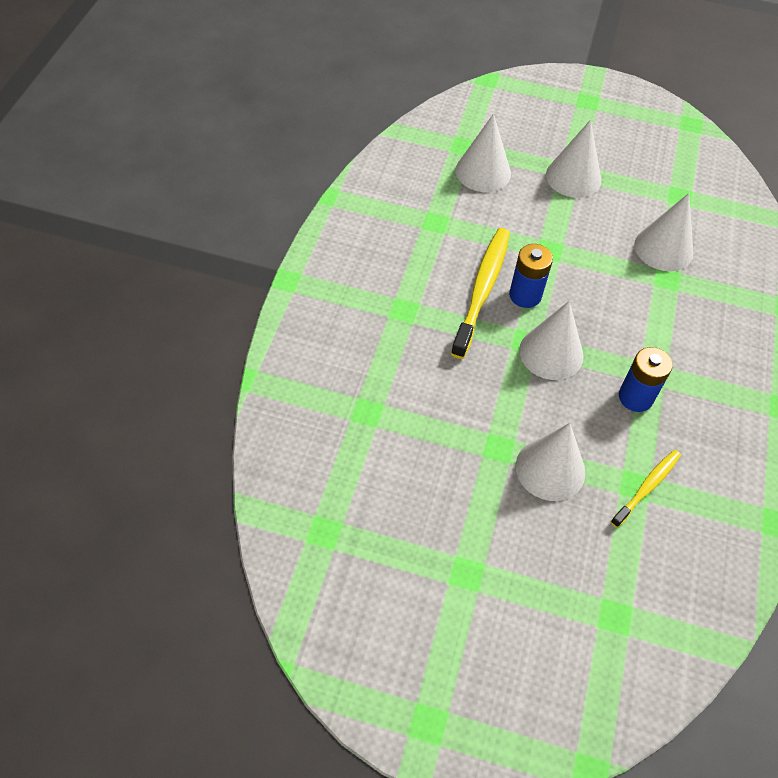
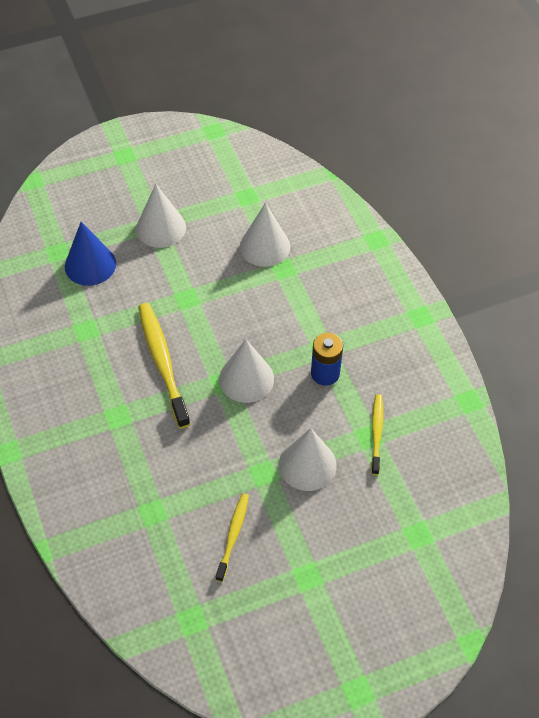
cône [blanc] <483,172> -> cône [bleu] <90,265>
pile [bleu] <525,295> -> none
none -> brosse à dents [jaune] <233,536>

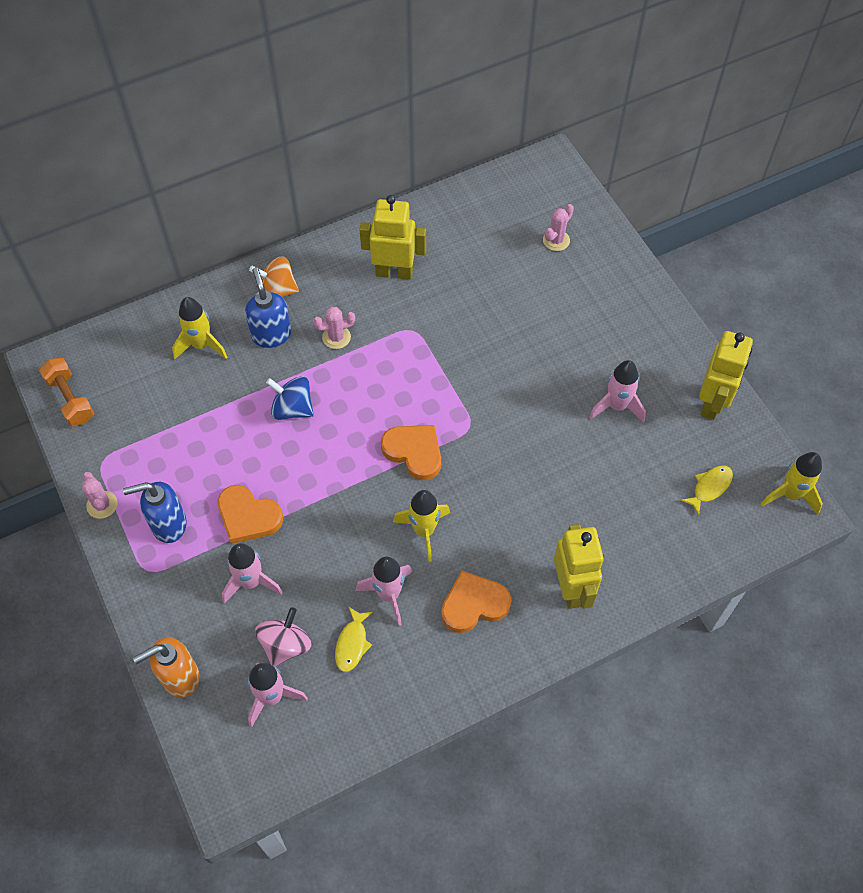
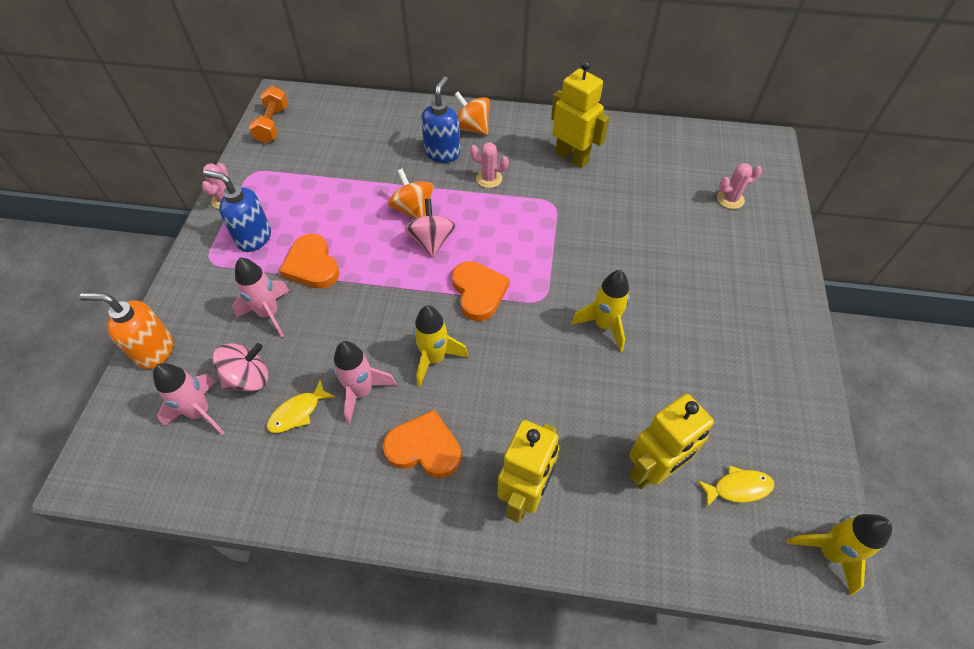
fusée [jaune] <201,345> -> fusée [jaune] <604,325>, shifted
robot [jaune] <712,403> -> robot [jaune] <652,470>, shifted
fusée [rose] <616,406> -> none
toupie [bleu] <292,408> -> toupie [orange] <413,209>
none -> toupie [rose] <431,241>

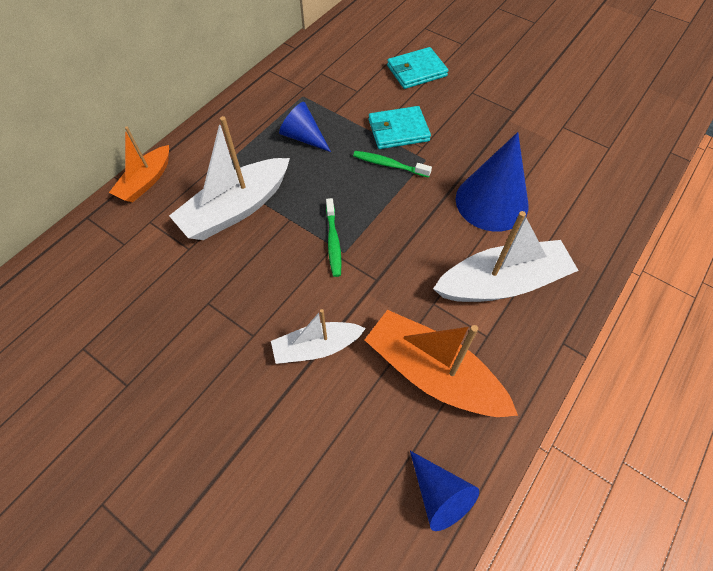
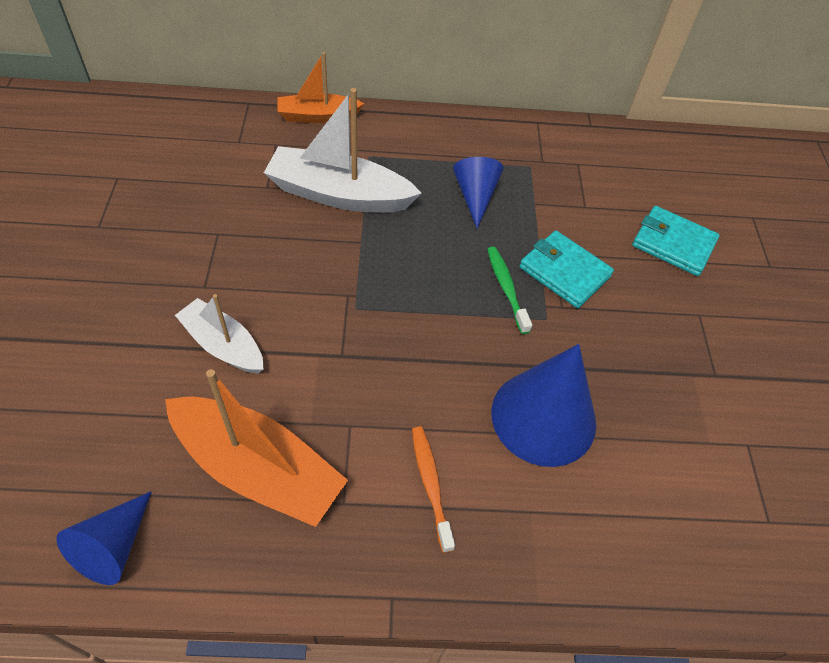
brosse à dents [vert] <333,242> -> none
bateau [blanc] <502,282> -> brosse à dents [orange] <430,484>
bateau [orange] <433,373> -> bateau [orange] <258,468>, 120 degrees clockwise

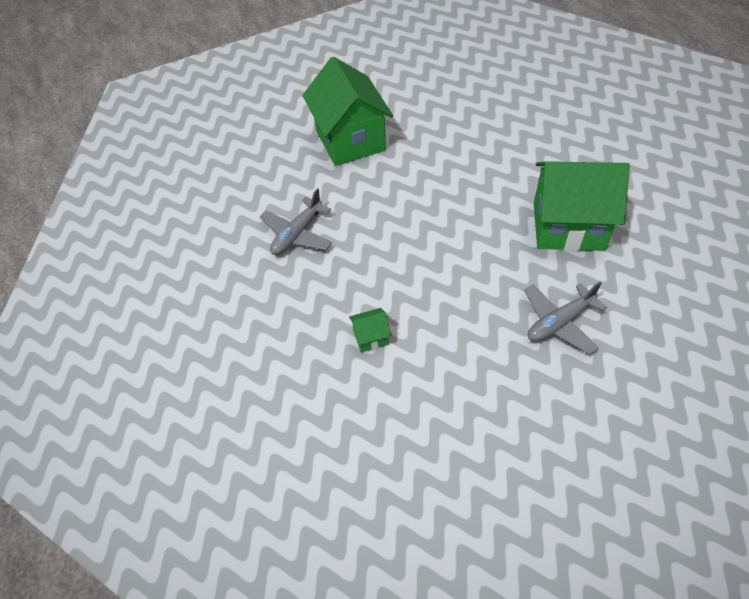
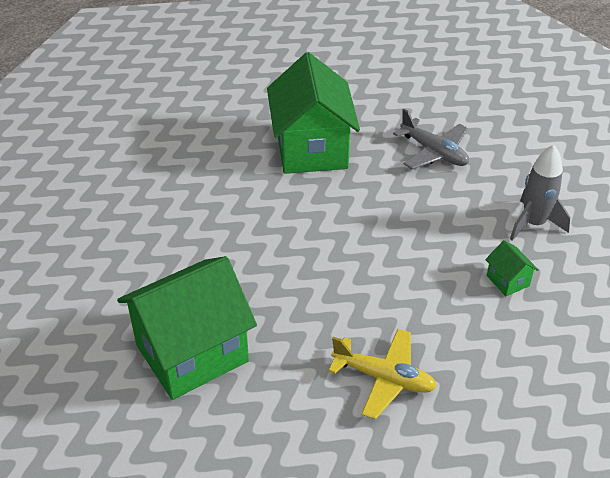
avion [gris] <297,234> -> avion [jaune] <384,378>
none -> fusée [gris] <533,224>

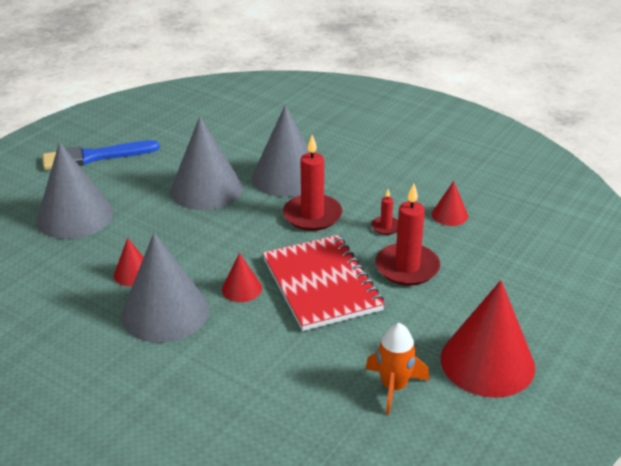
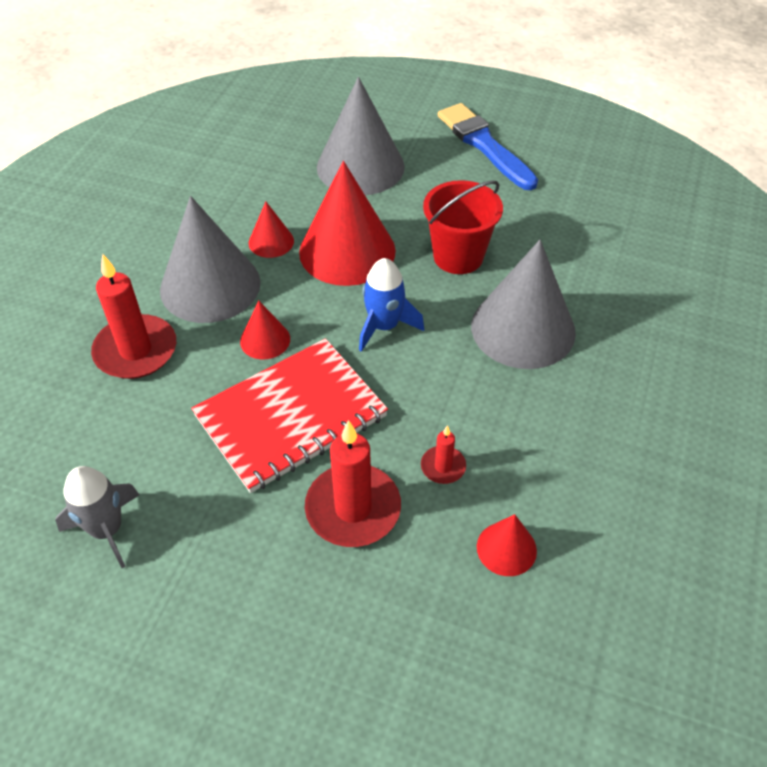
cône [gris] <206,189> -> seau [rouge] <458,256>
bougie [rouge] <312,215> -> bougie [rouge] <136,350>, shifted
cône [rouge] <487,362> -> cône [rouge] <347,251>, shifted
fusée [orange] <394,387> -> fusée [gris] <107,530>
none -> fusée [bleu] <384,326>

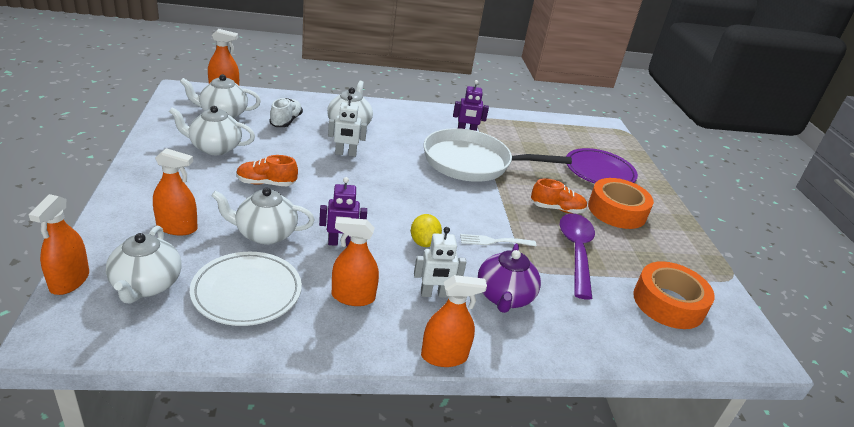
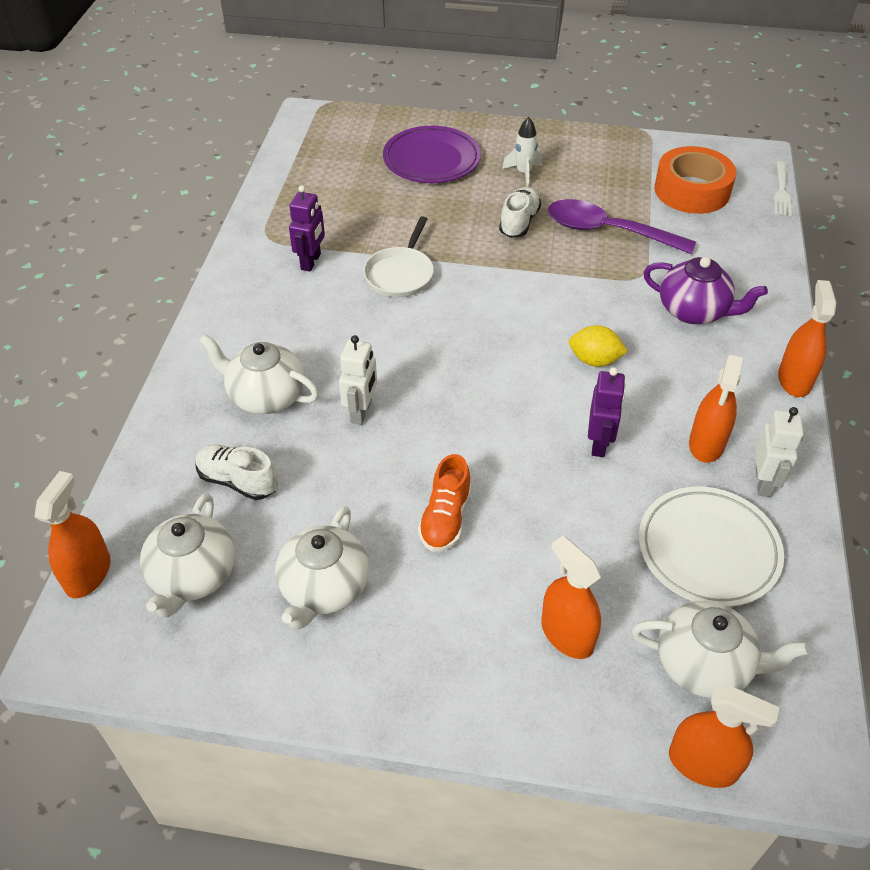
poêle [blanc] <472,163> -> poêle [blanc] <400,274>, x0.53
vaporisateur [orange] <177,227> -> vaporisateur [orange] <567,634>, 60 degrees counterclockwise
ruban adhésif [orange] <617,211> -> fusée [blanc] <523,173>
chaussure [orange] <557,209> -> chaussure [blanc] <519,222>
théière [blanc] <265,234> -> none
robot [blanc] <434,294> -> robot [blanc] <763,482>, shifted
fourchette [blanc] <494,241> -> fourchette [blanc] <781,191>, shifted

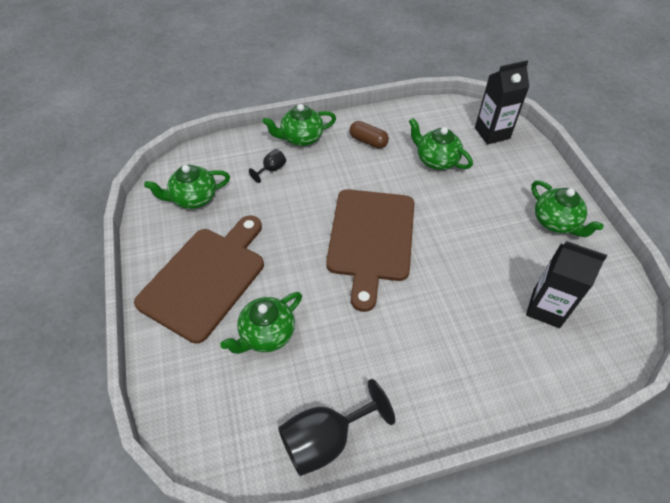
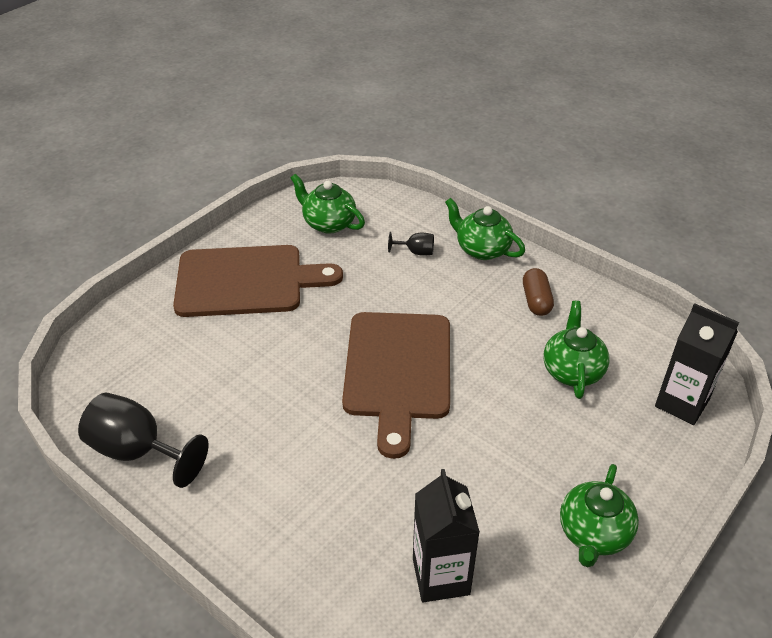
planche à découper [marron] <371,239> -> planche à découper [marron] <398,371>, 60 degrees counterclockwise
théière [vert] <266,334> -> none

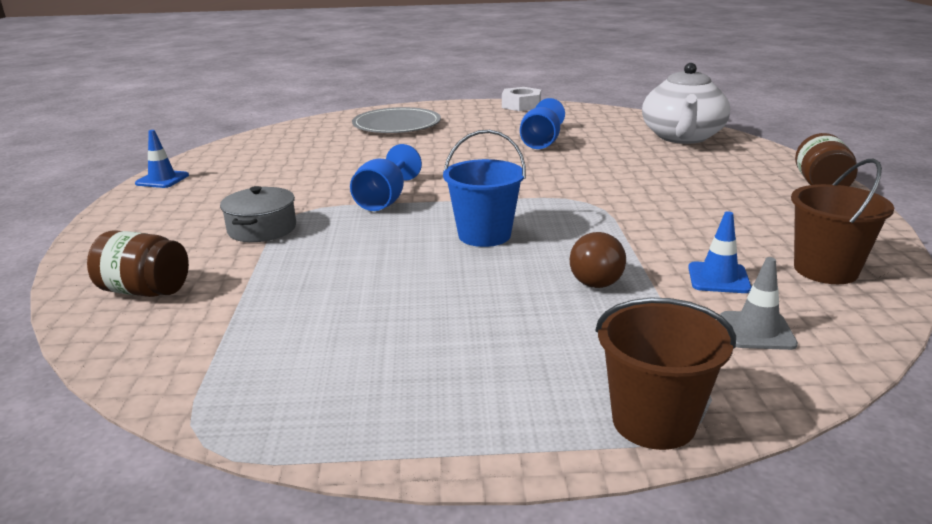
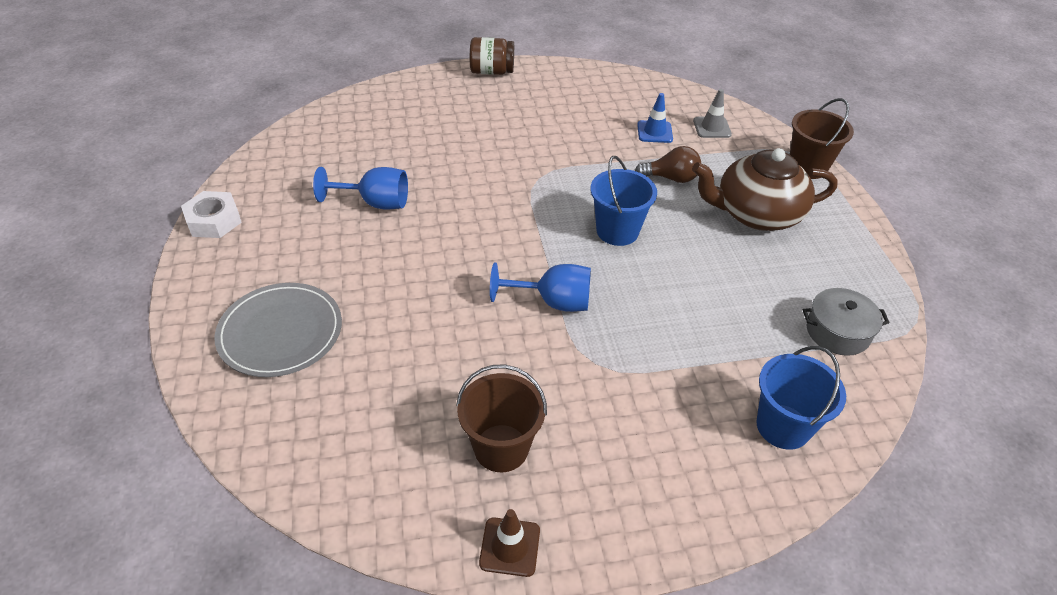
théière [blanc] <682,137> -> none
cône de chantier [bleu] <162,179> -> cône de chantier [marron] <510,547>
seau [marron] <825,270> -> seau [marron] <501,448>, shifted
marmite [gris] <262,229> -> marmite [gris] <837,332>, shifted
bocal [marron] <145,291> -> seau [bleu] <783,426>
none -> théière [marron] <756,214>

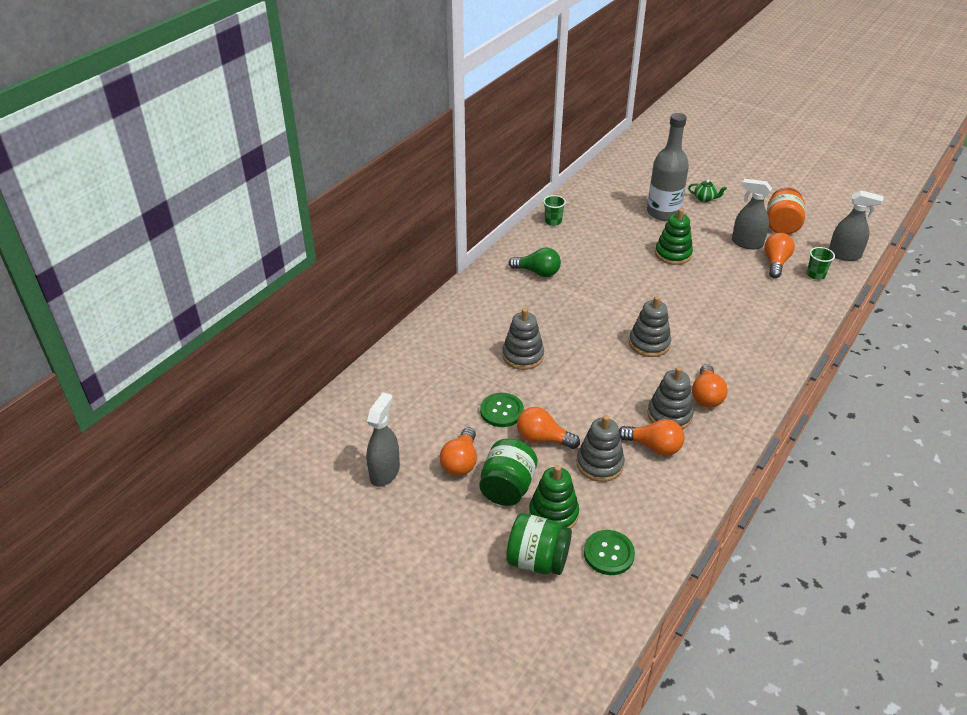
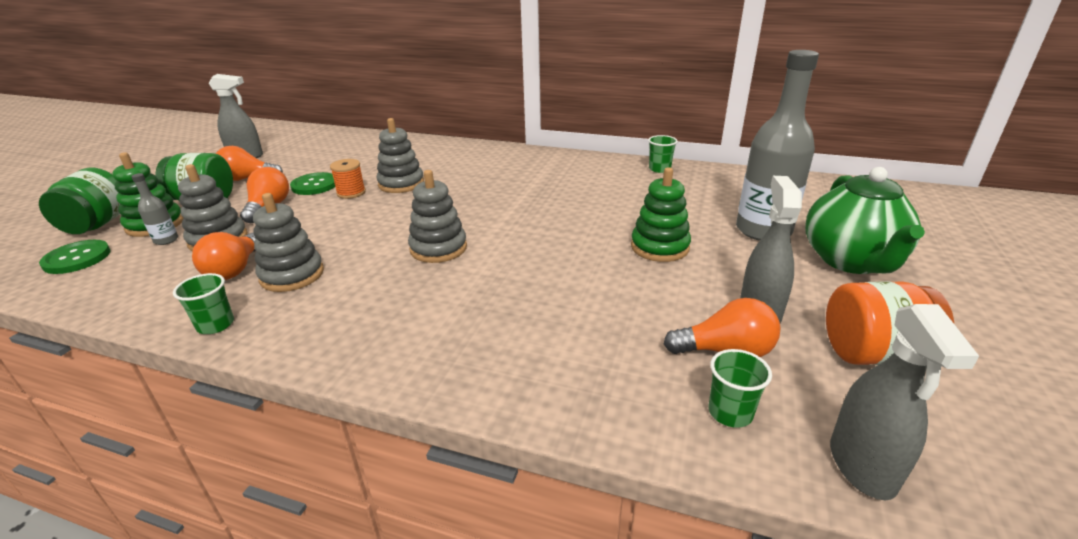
théière [vert] <705,199> -> théière [vert] <851,261>, x2.45
ampoule [vert] <537,272> -> none
ampoule [orange] <706,396> -> none
none -> bobine [orange] <351,193>
none -> bouteille [gris] <166,240>
none -> gobelet [vert] <215,325>

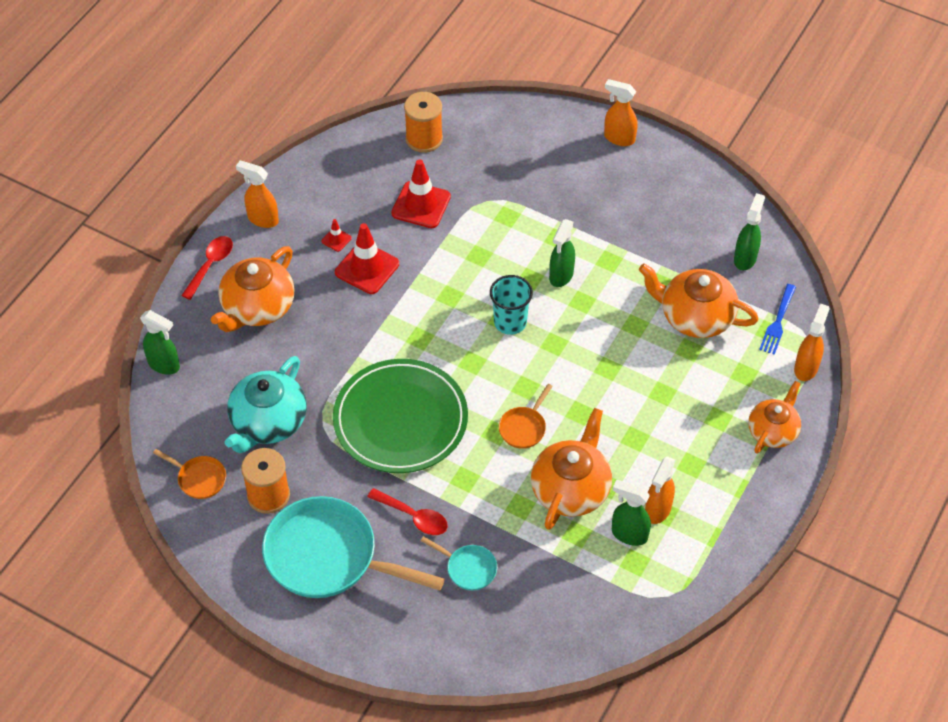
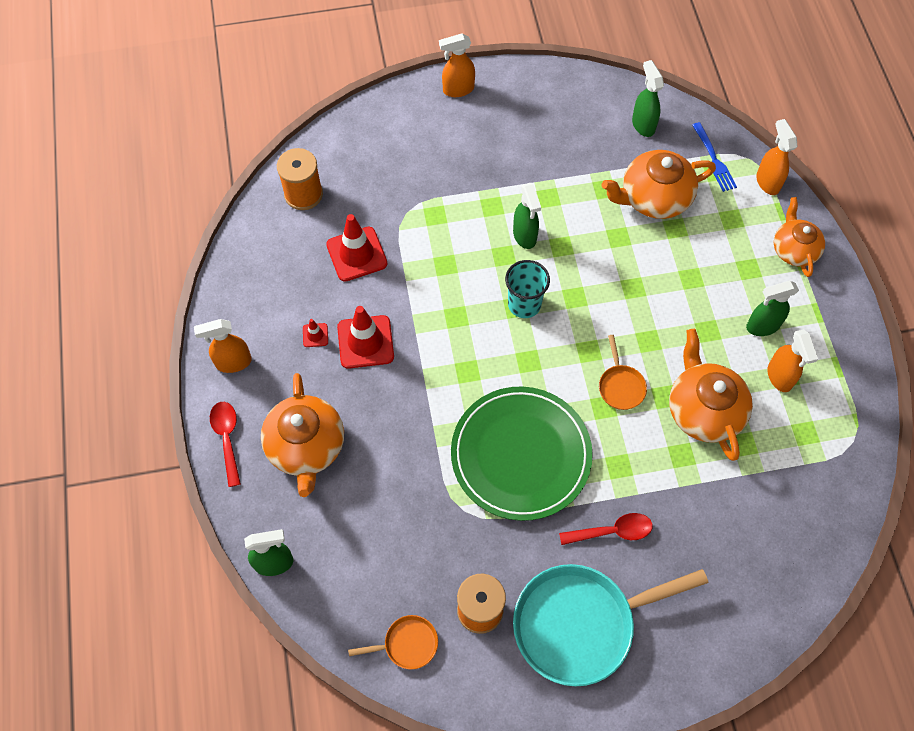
théière [turquoise] <268,422> -> none
vaporisateur [vert] <629,534> -> vaporisateur [vert] <762,326>, shifted
poêle [turquoise] <468,568> -> none

